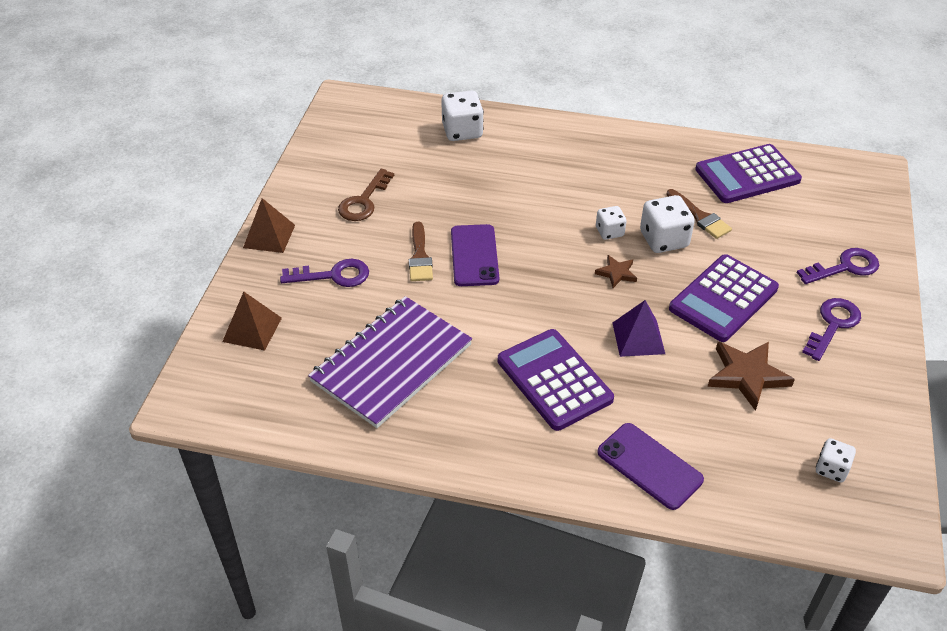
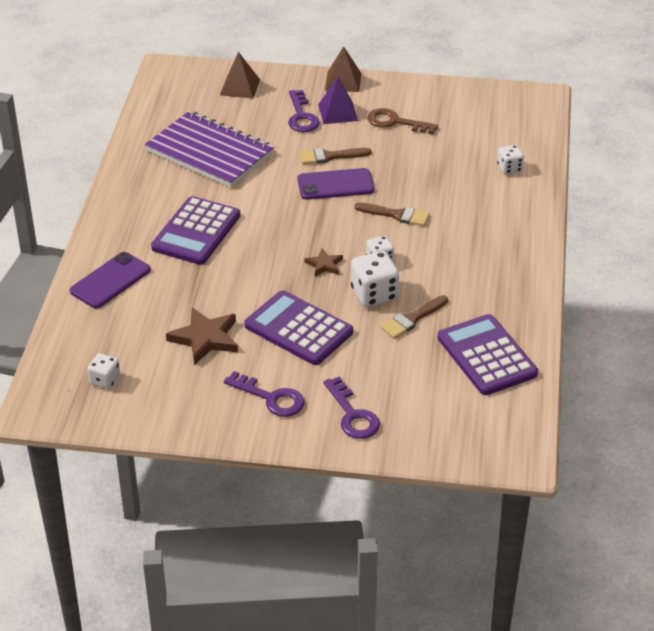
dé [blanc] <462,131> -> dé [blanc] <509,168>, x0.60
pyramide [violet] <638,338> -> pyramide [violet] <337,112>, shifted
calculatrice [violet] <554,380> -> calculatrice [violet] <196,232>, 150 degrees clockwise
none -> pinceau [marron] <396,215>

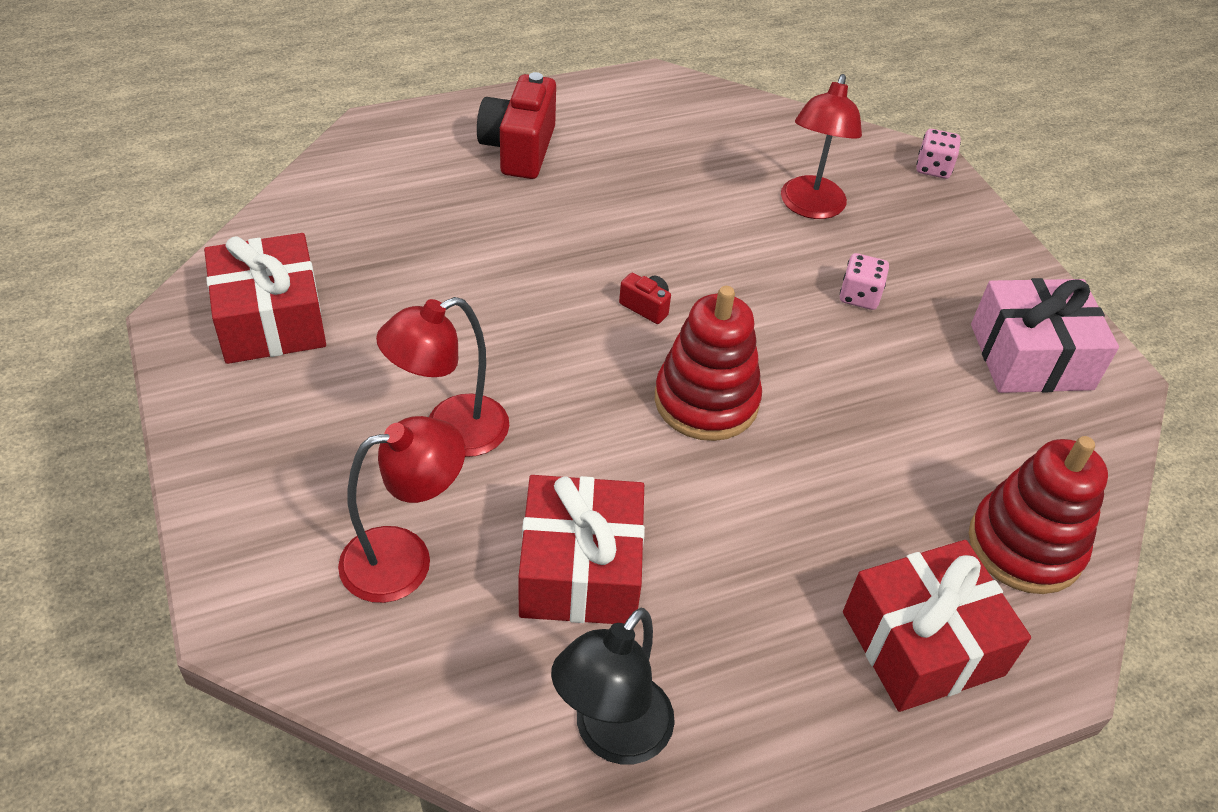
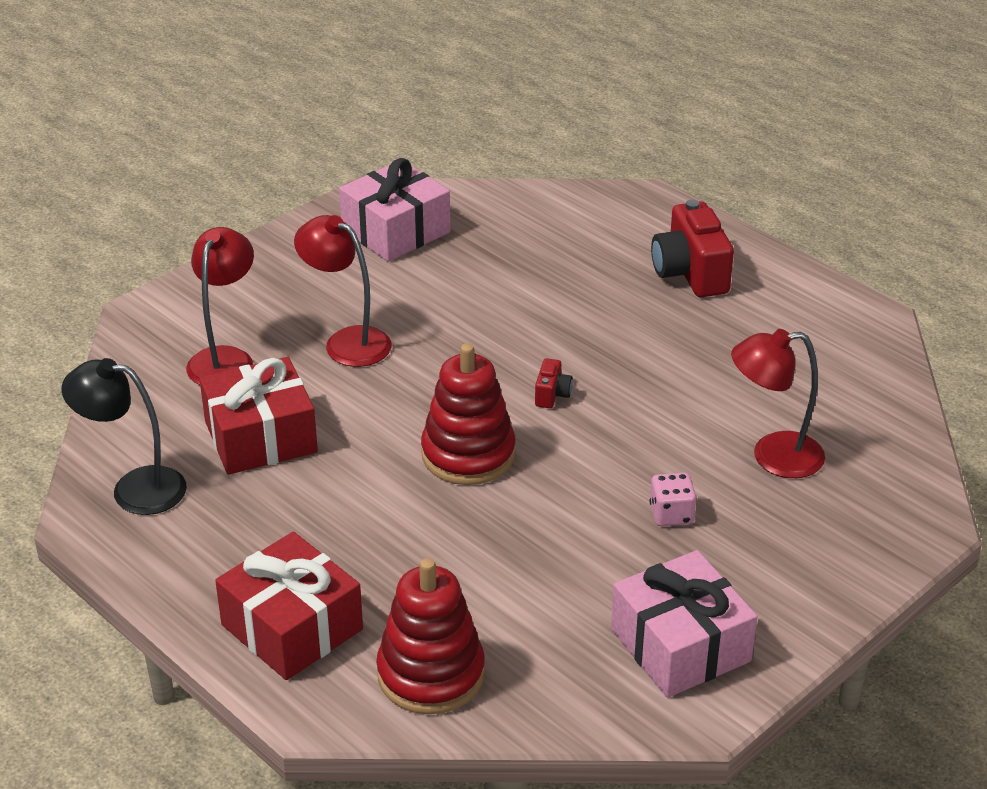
appareil photo [rouge] <519,149> -> appareil photo [rouge] <690,273>, 90 degrees counterclockwise
dé [rose] <933,168> -> none
cadeau [rouge] <271,320> -> cadeau [rose] <396,231>
lampe [rouge] <405,558> -> lampe [rouge] <225,358>, 120 degrees counterclockwise

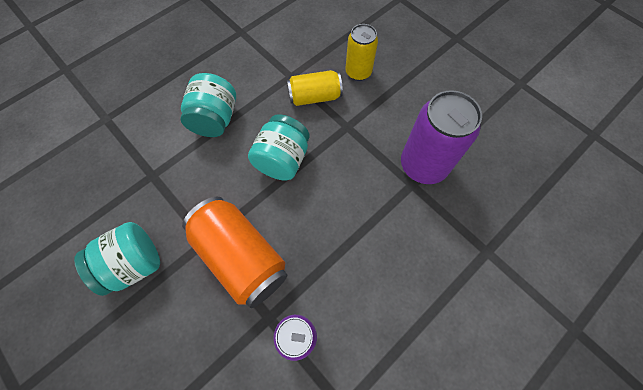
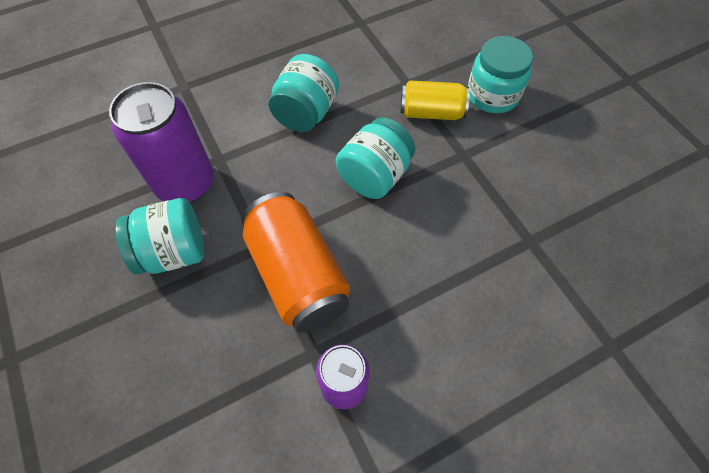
canette [jaune] <358,72> -> bocal [turquoise] <492,95>
canette [violet] <423,165> -> canette [violet] <185,183>, shifted

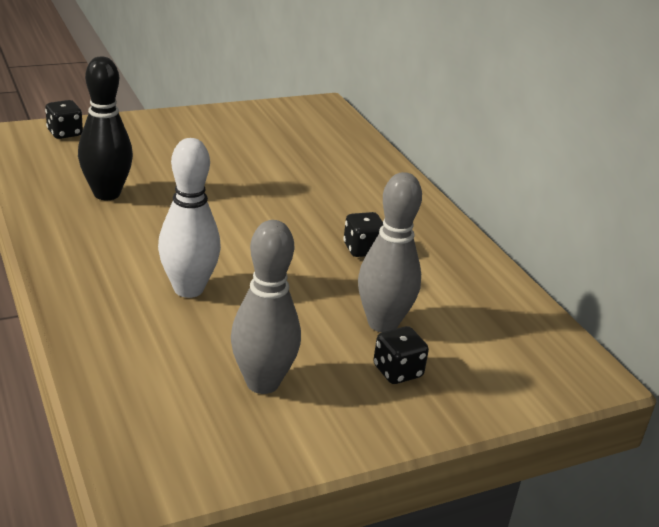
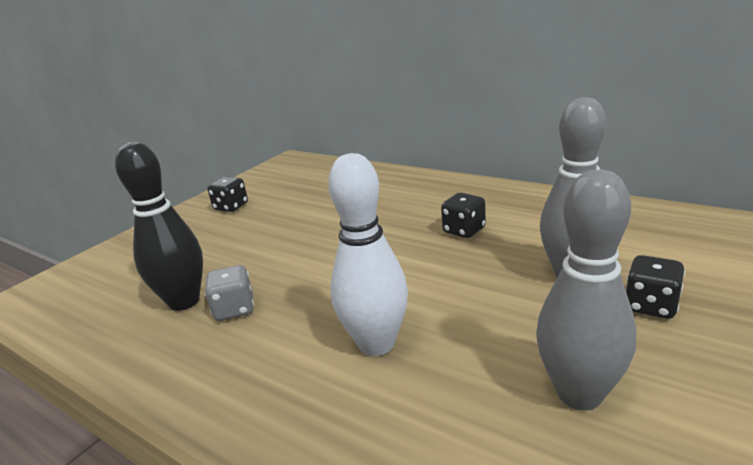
dé [noir] <65,133> -> dé [noir] <231,207>, shifted
none -> dé [gris] <235,309>

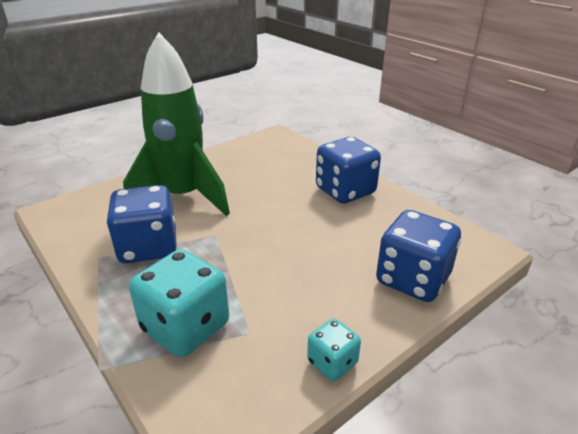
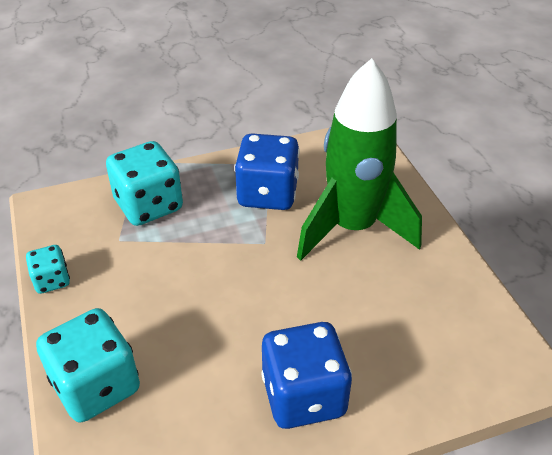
dé [bleu] <412,279> -> dé [turquoise] <96,386>

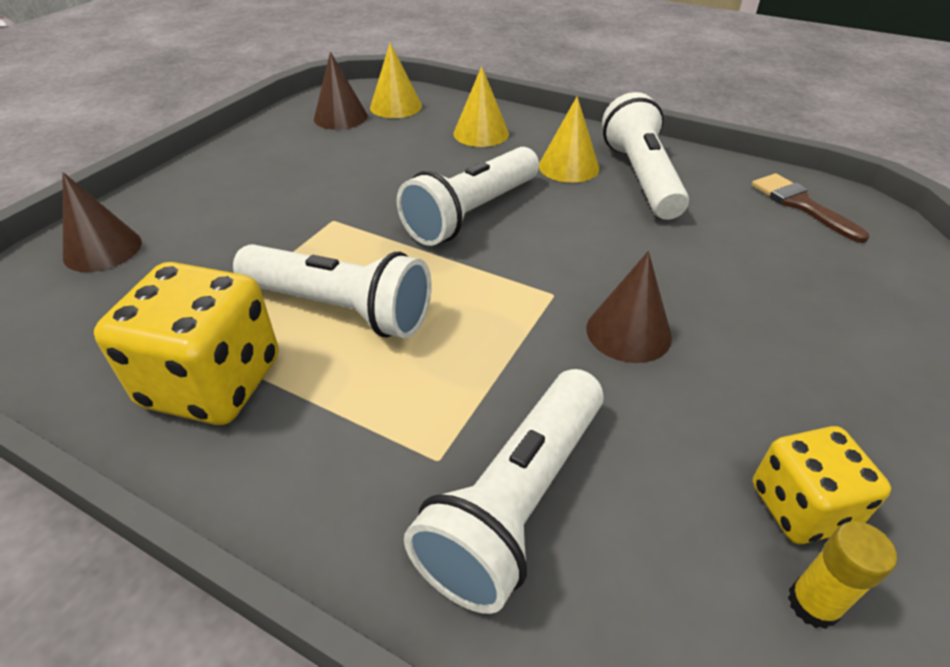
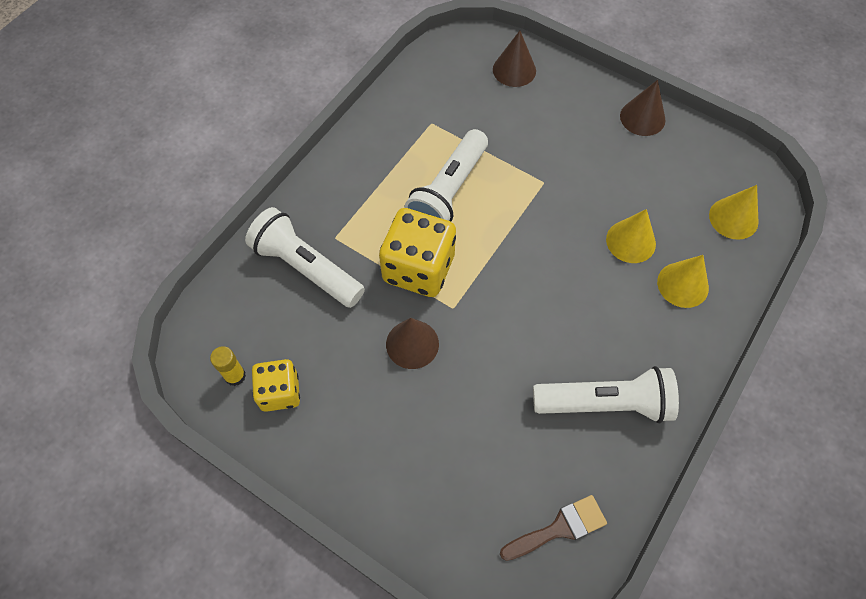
cône [marron] <340,117> -> cône [marron] <642,118>, shifted
cône [jaune] <568,167> -> cône [jaune] <631,241>, shifted
lampe de poche [blanc] <471,213> -> none
dé [jaune] <213,382> -> dé [jaune] <418,268>, shifted

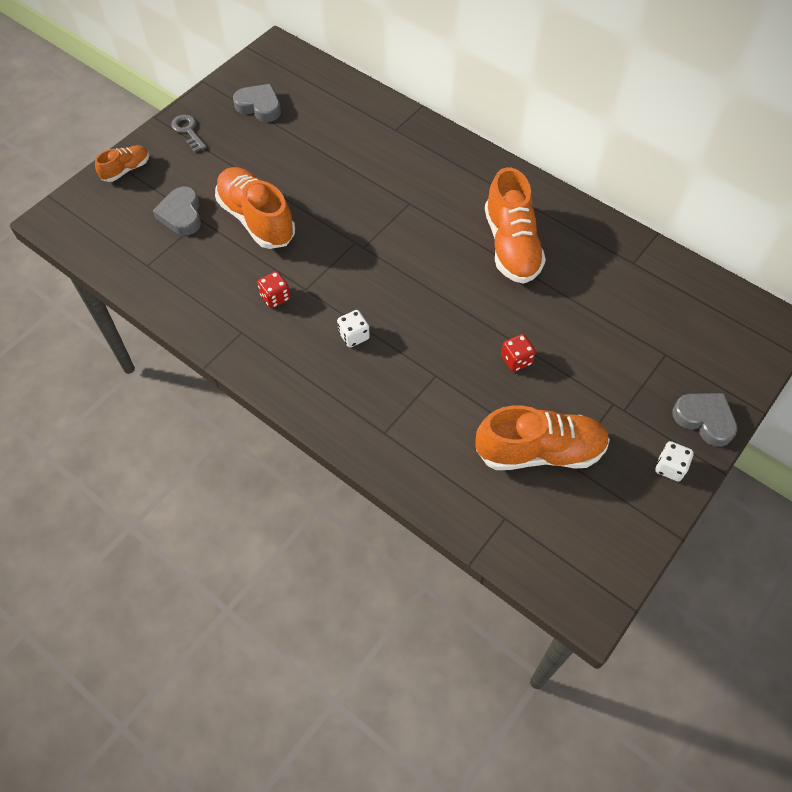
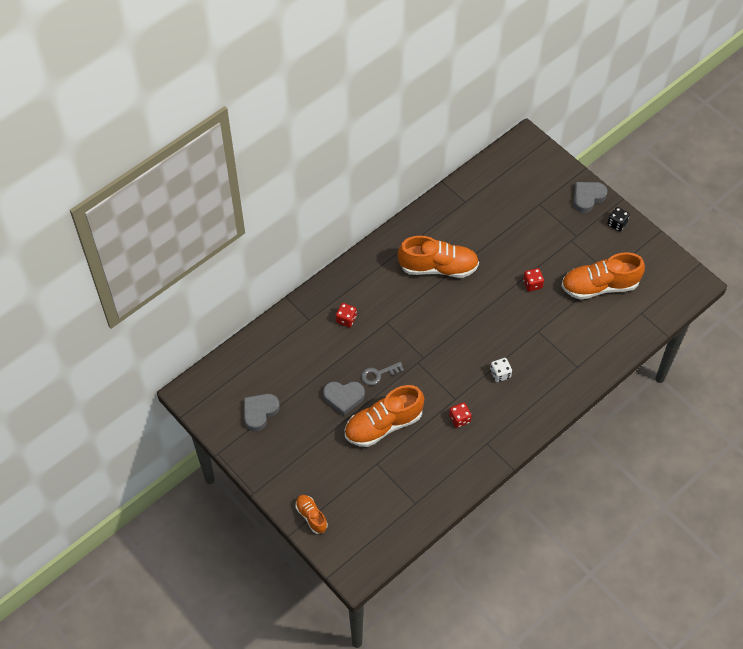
clé [gris] <188,131> -> clé [gris] <378,374>, shifted
cœur [gris] <181,215> -> cœur [gris] <344,397>, shifted
chaussure [orange] <539,451> -> chaussure [orange] <599,286>, 105 degrees counterclockwise
dé [blanc] <670,467> -> dé [noir] <617,223>
none -> dé [rouge] <346,319>

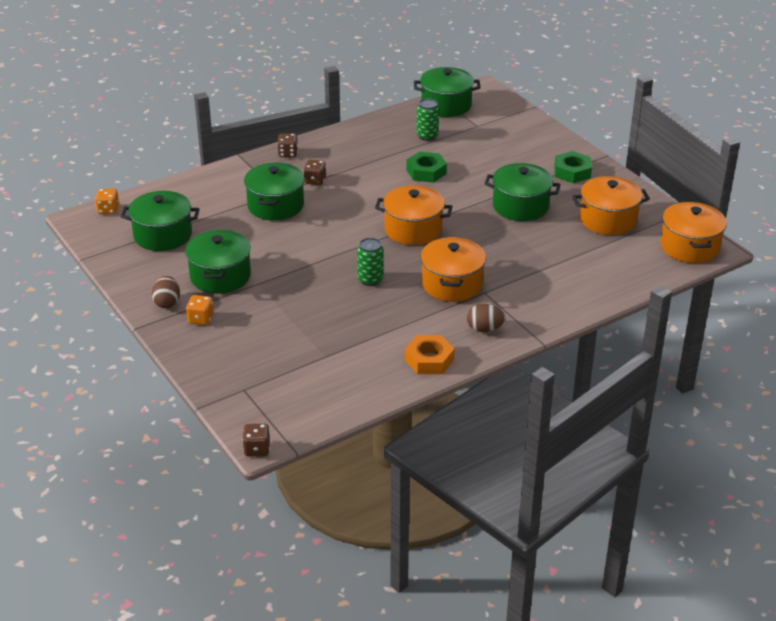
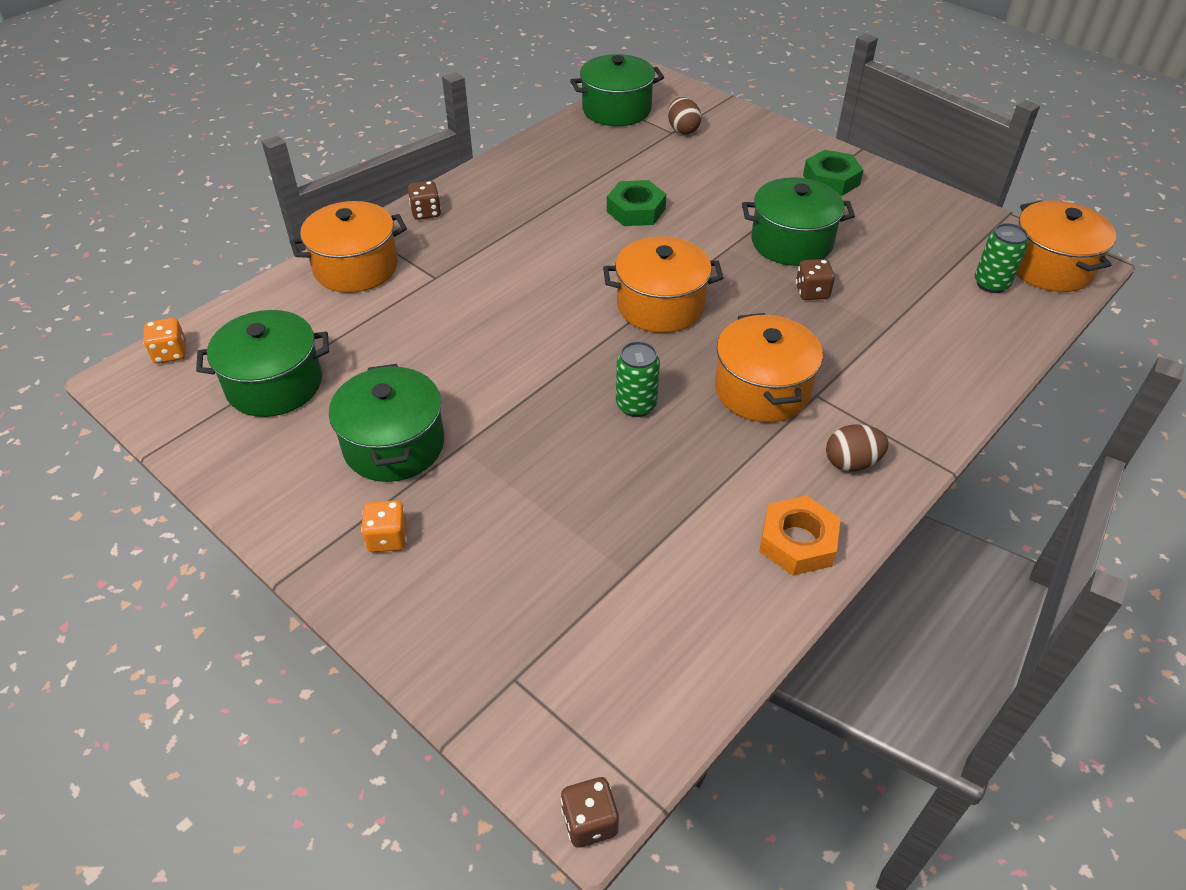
canette [vert] <427,136> -> canette [vert] <991,284>, shifted
dé [marron] <315,181> -> dé [marron] <812,292>, shifted
marmite [vert] <275,205> -> none
marmite [orange] <608,220> -> marmite [orange] <356,267>, shifted
œuf [marron] <167,303> -> œuf [marron] <682,130>, shifted

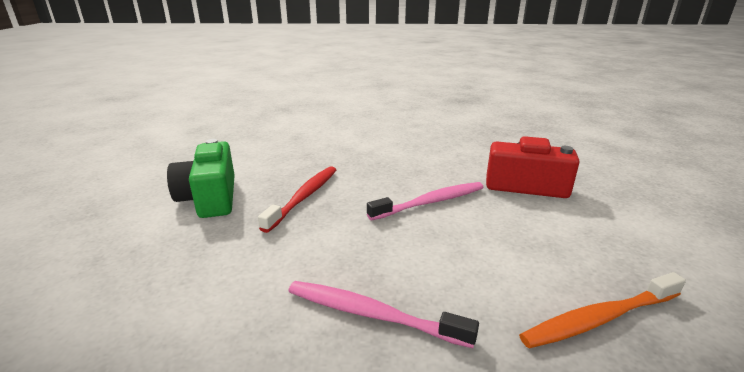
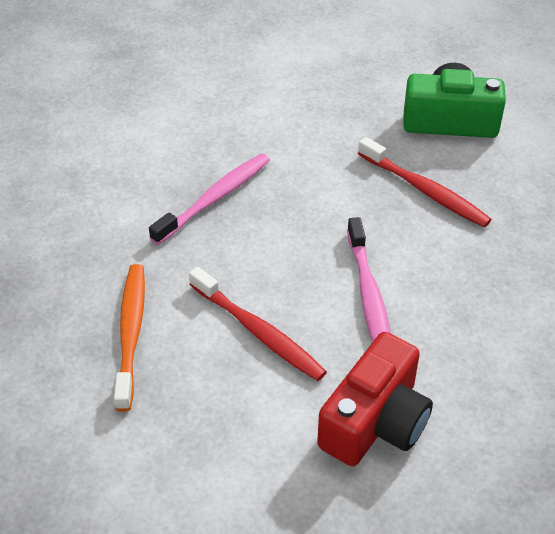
none -> brosse à dents [rouge] <258,332>

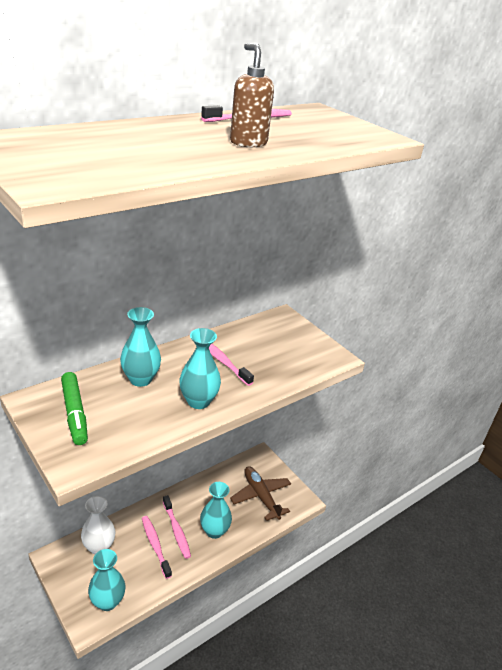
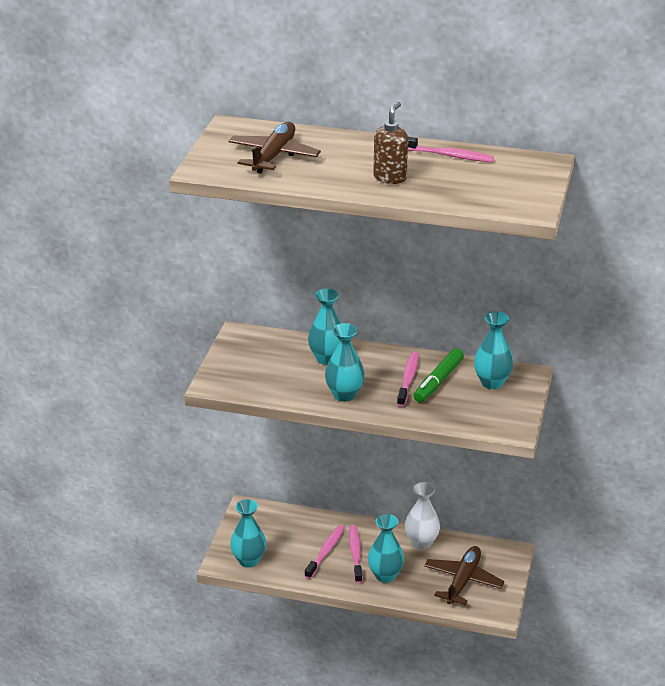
feutre [vert] <74,413> -> feutre [vert] <438,381>, shifted
brosse à dents [rose] <176,530> -> brosse à dents [rose] <355,553>, 150 degrees clockwise
vase [blanc] <99,547> -> vase [blanc] <421,542>, shifted
none -> avion [marron] <274,156>
none -> vase [turquoise] <492,382>

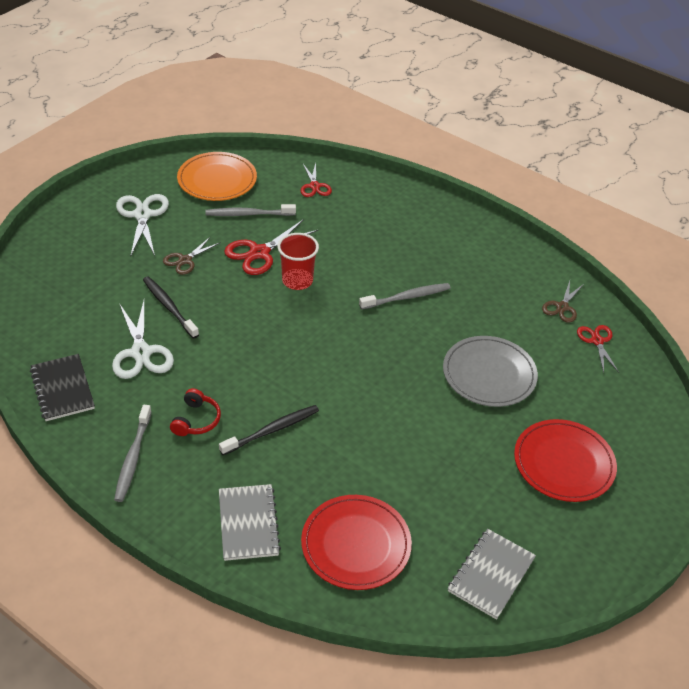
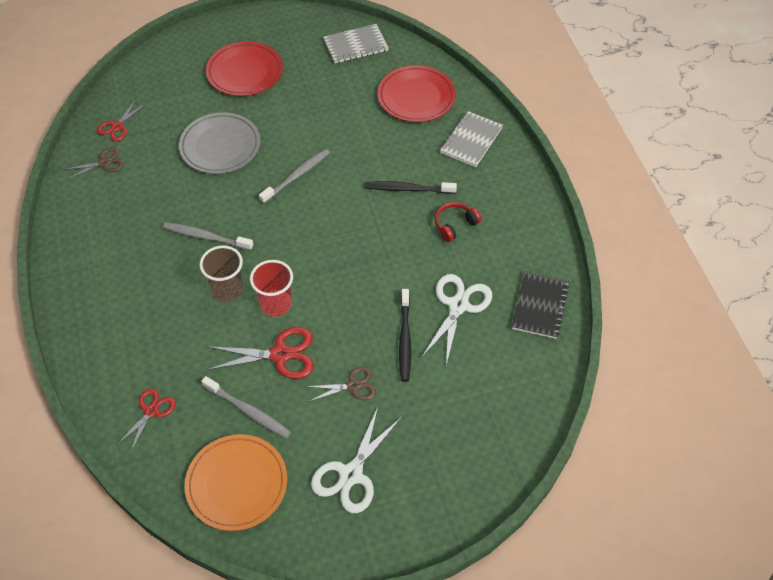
brosse à dents [gris] <133,458> -> brosse à dents [gris] <297,176>, shifted
none -> gobelet [marron] <227,290>

